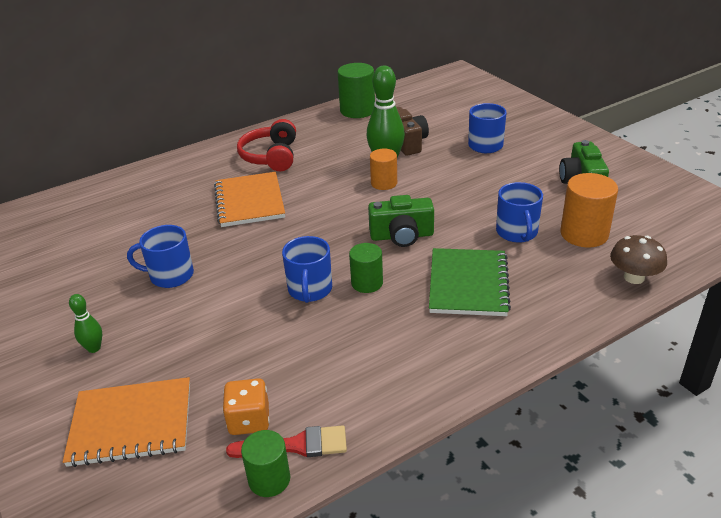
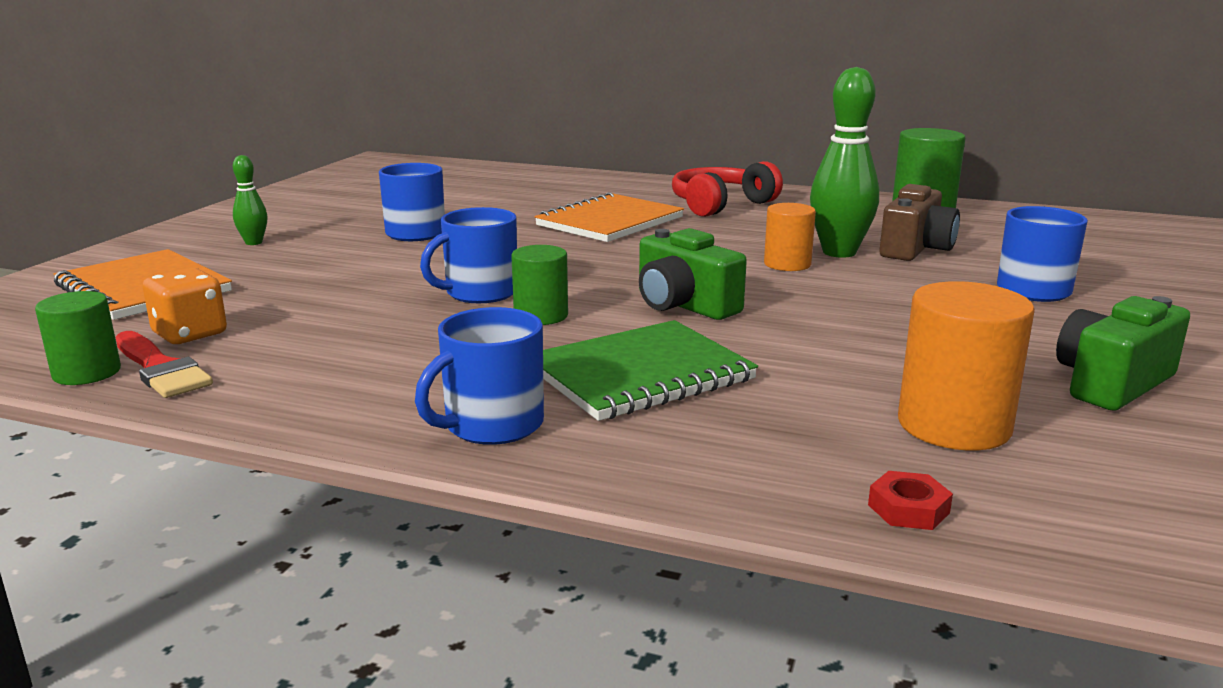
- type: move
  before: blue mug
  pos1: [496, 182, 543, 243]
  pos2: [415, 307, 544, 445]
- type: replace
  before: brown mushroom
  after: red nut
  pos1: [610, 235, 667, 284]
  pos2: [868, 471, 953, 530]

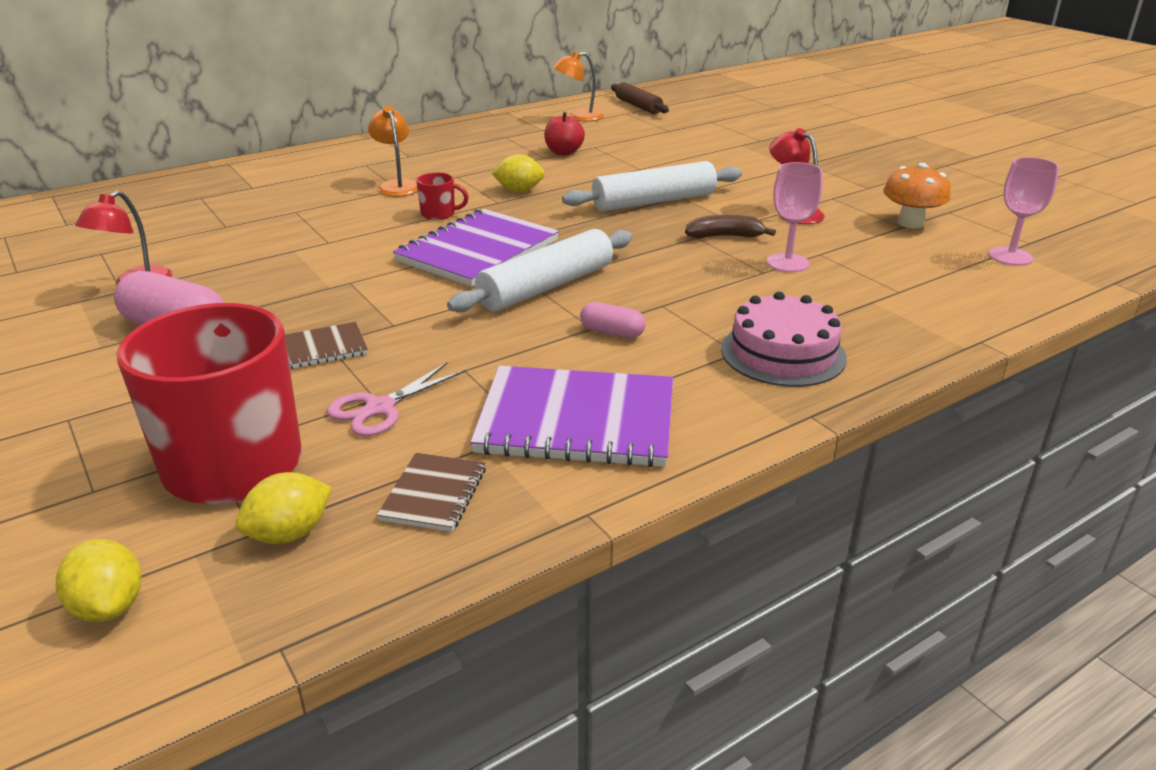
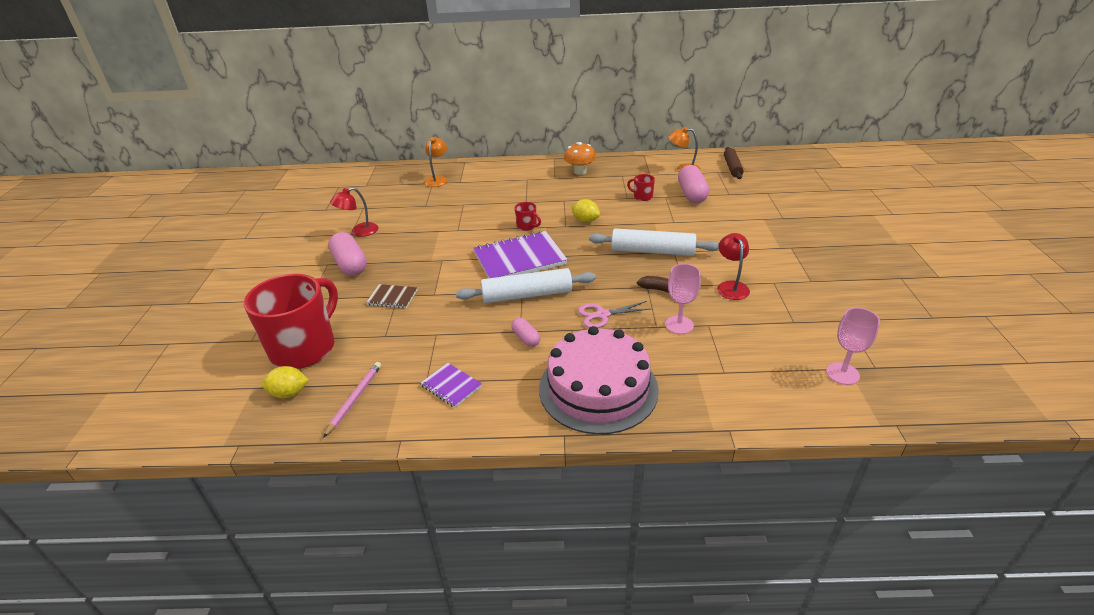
- type: move
  before: orange lamp
  pos1: [368, 106, 418, 197]
  pos2: [424, 137, 448, 187]
- type: replace
  before: red apple
  after: red mug
  pos1: [544, 112, 585, 155]
  pos2: [627, 174, 655, 201]
- type: move
  before: orange mushroom
  pos1: [883, 163, 951, 228]
  pos2: [564, 142, 596, 175]
- type: resize
  before: pink cake
  pos1: [721, 292, 847, 387]
  pos2: [539, 326, 659, 434]
  scale: 1.54
- type: move
  before: pink scissors
  pos1: [327, 362, 466, 436]
  pos2: [578, 301, 652, 328]
- type: resize
  before: purple notebook
  pos1: [470, 366, 673, 467]
  pos2: [421, 363, 482, 407]
  scale: 0.49
- type: replace
  before: brown notebook
  after: pink pencil
  pos1: [377, 453, 486, 532]
  pos2: [323, 362, 381, 438]
- type: delete
  before: yellow lemon
  pos1: [56, 539, 142, 622]
- type: insert
  after: pink capsule
  pos2: [678, 165, 709, 203]

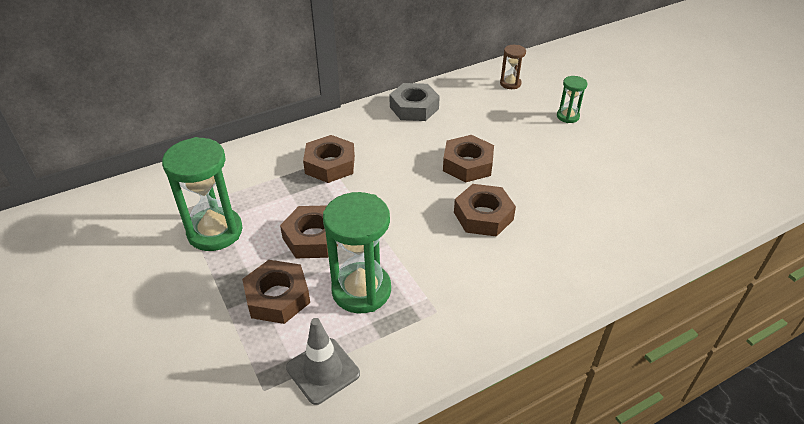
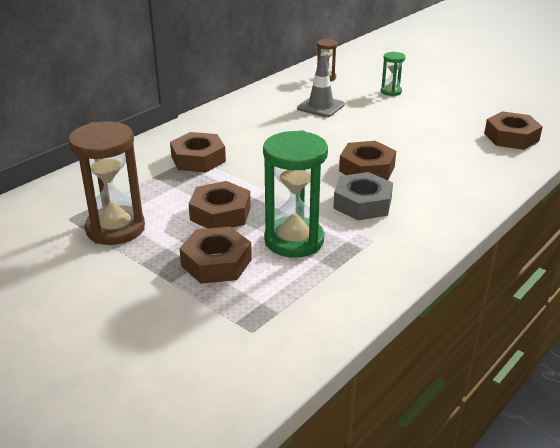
- type: move
  before: grey nut
  pos1: [389, 83, 440, 121]
  pos2: [333, 172, 393, 220]
- type: move
  before: brown nut
  pos1: [443, 135, 494, 182]
  pos2: [484, 111, 543, 150]
- type: recolor
  before: green hourglass
  after: brown hourglass
  pos1: [162, 137, 243, 251]
  pos2: [69, 121, 145, 245]
- type: move
  before: grey traffic cone
  pos1: [286, 318, 360, 405]
  pos2: [297, 54, 345, 117]

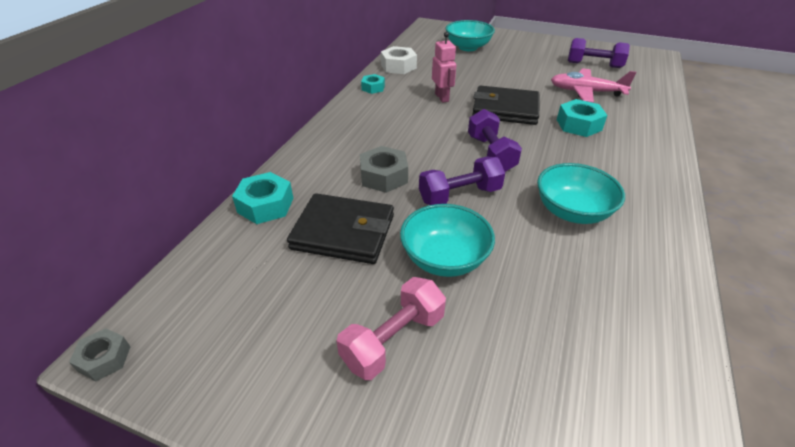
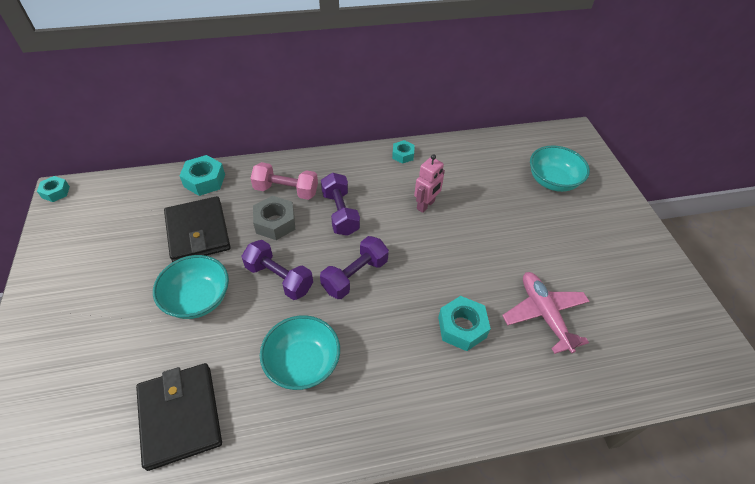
- type: move
  before: purple dumbbell
  pos1: [568, 38, 630, 68]
  pos2: [321, 173, 360, 236]
- type: delete
  before: white nut
  pos1: [381, 46, 417, 74]
- type: move
  before: black wallet
  pos1: [472, 85, 539, 125]
  pos2: [136, 363, 222, 471]
- type: move
  before: pink dumbbell
  pos1: [336, 277, 446, 380]
  pos2: [250, 162, 318, 200]
- type: recolor
  before: grey nut
  after: turquoise nut
  pos1: [69, 328, 130, 381]
  pos2: [37, 176, 70, 202]

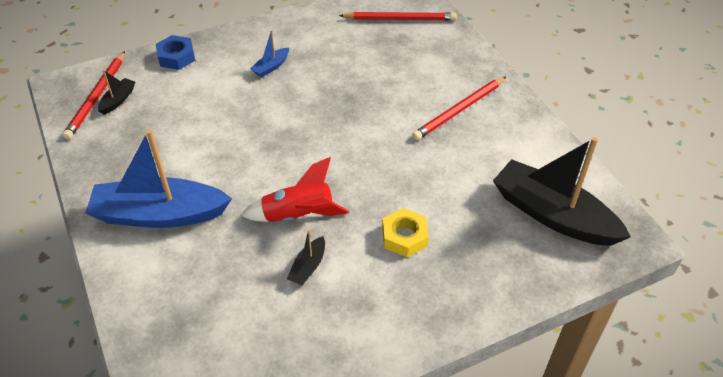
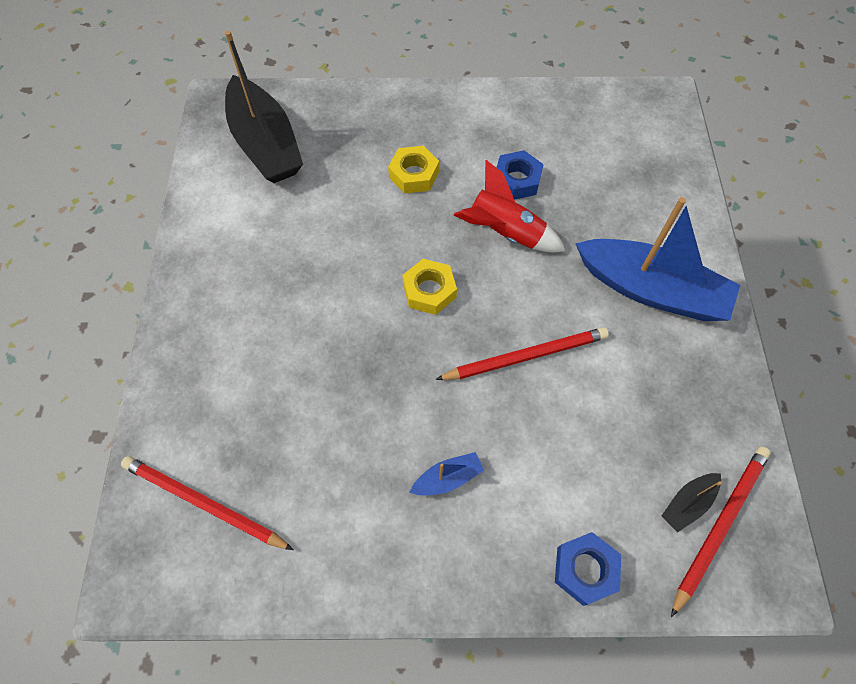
- type: move
  before: red pencil
  pos1: [412, 77, 506, 140]
  pos2: [435, 327, 609, 380]
- type: replace
  before: black boat
  after: blue nut
  pos1: [287, 230, 325, 285]
  pos2: [496, 150, 544, 200]
- type: insert
  after: yellow nut
  pos2: [402, 259, 457, 315]

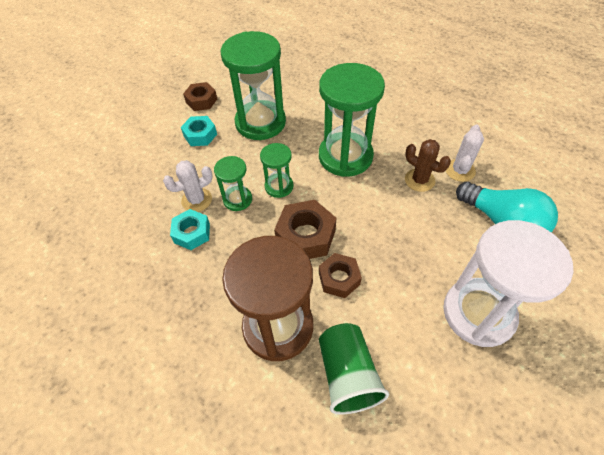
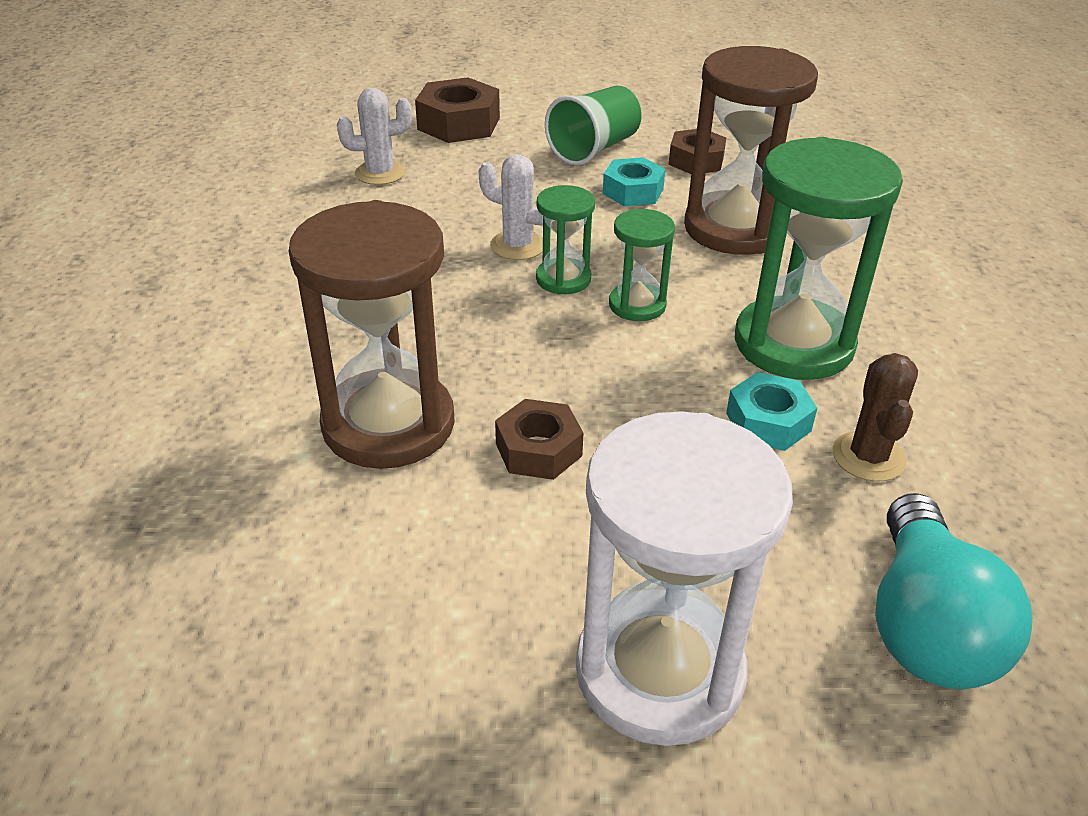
- type: recolor
  before: green hourglass
  after: brown hourglass
  pos1: [221, 31, 286, 140]
  pos2: [684, 46, 818, 255]
- type: move
  before: white cactus
  pos1: [446, 124, 484, 182]
  pos2: [337, 88, 412, 185]
- type: move
  before: brown nut
  pos1: [274, 200, 336, 259]
  pos2: [415, 77, 500, 143]
- type: move
  before: turquoise nut
  pos1: [170, 209, 210, 250]
  pos2: [726, 372, 817, 451]
- type: move
  before: green cup
  pos1: [319, 323, 389, 415]
  pos2: [545, 85, 642, 165]

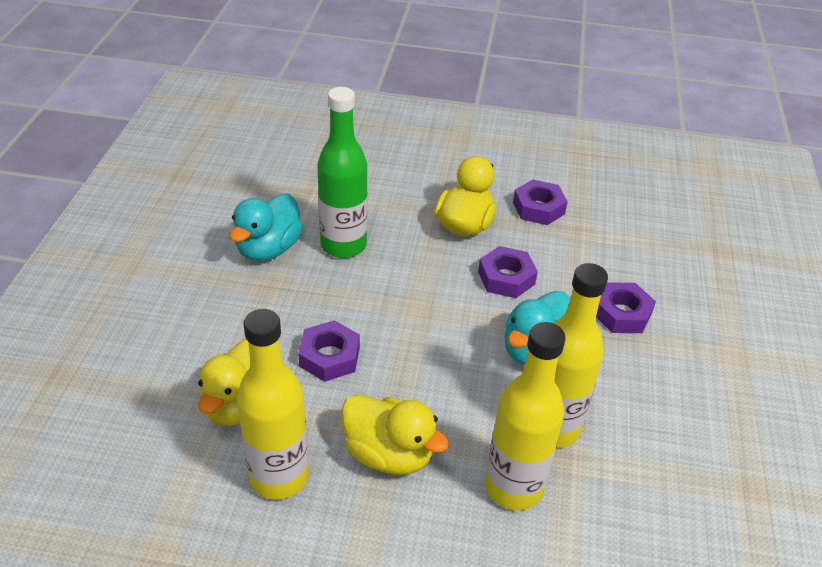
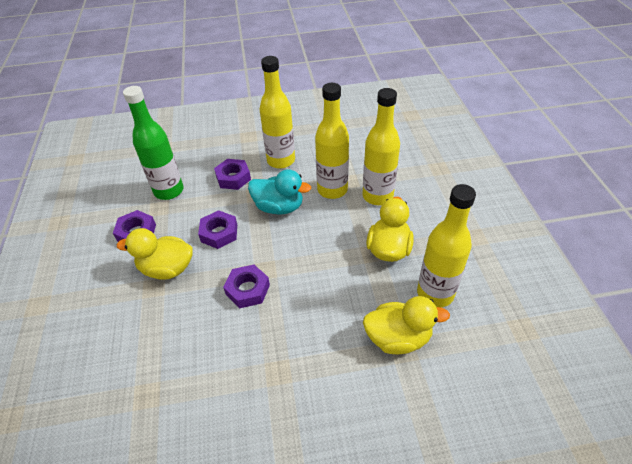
- type: move
  before: green bottle
  pos1: [317, 87, 368, 258]
  pos2: [123, 86, 184, 200]
- type: delete
  before: turquoise duck
  pos1: [229, 193, 303, 261]
- type: move
  before: purple nut
  pos1: [298, 320, 360, 382]
  pos2: [223, 264, 270, 308]
- type: insert
  after: yellow bottle
  pos2: [259, 56, 295, 169]

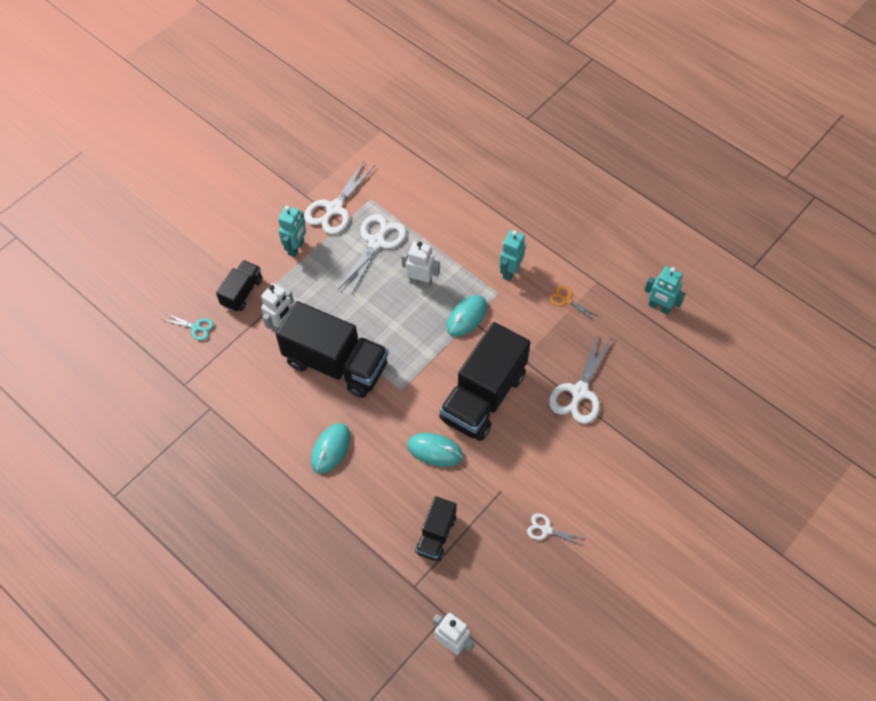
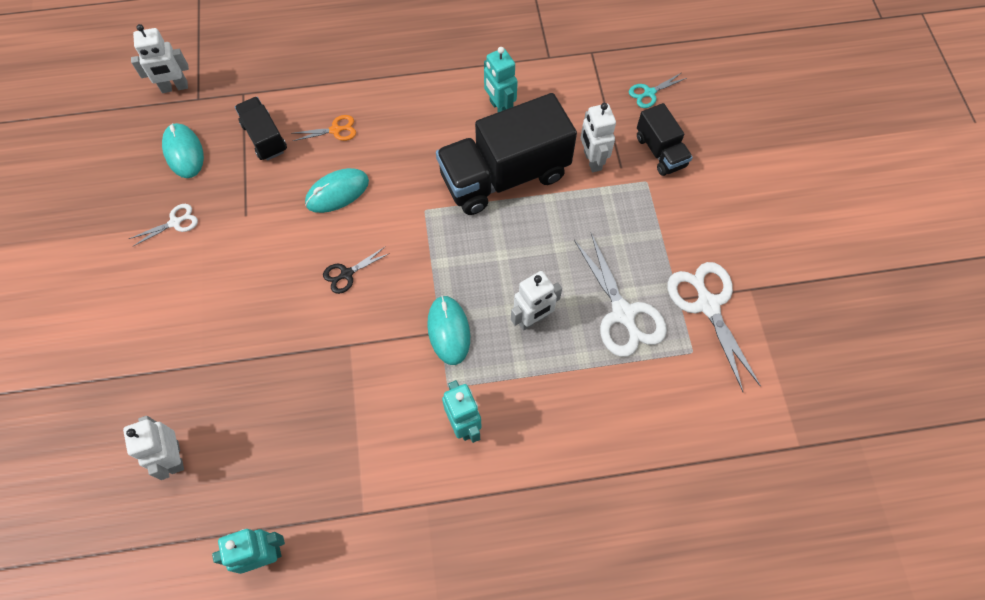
- type: move
  before: turquoise robot
  pos1: [278, 206, 306, 257]
  pos2: [484, 47, 518, 112]
- type: move
  before: orange scissors
  pos1: [549, 285, 598, 320]
  pos2: [291, 115, 356, 141]
- type: replace
  before: black truck
  after: black scissors
  pos1: [439, 322, 531, 441]
  pos2: [323, 247, 390, 294]
- type: delete
  before: white scissors
  pos1: [549, 333, 612, 424]
- type: move
  before: turquoise mouse
  pos1: [311, 423, 351, 474]
  pos2: [162, 123, 204, 178]
- type: insert
  after: white robot
  pos2: [123, 416, 184, 480]

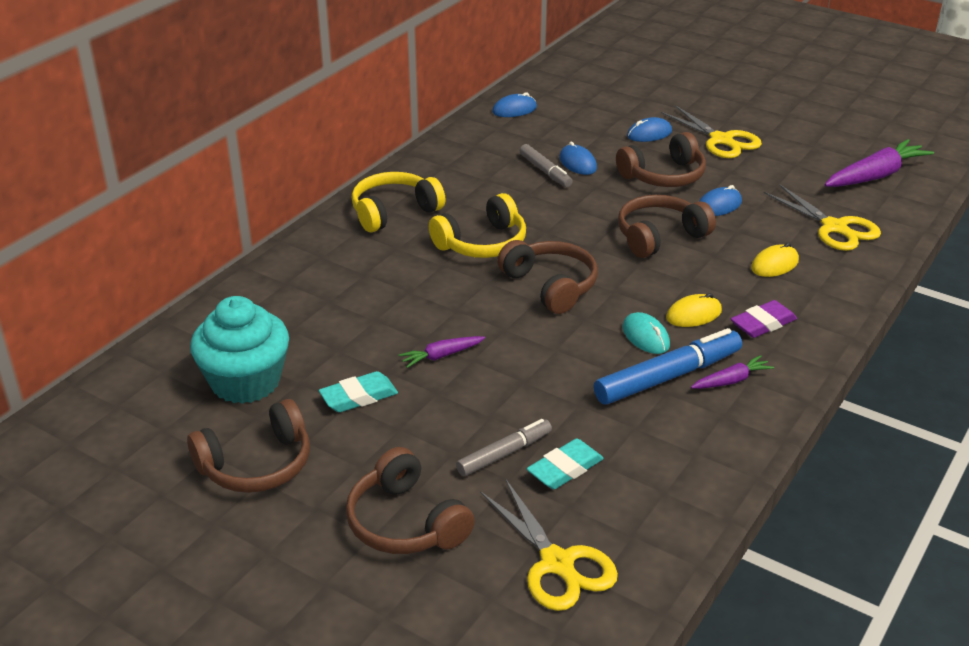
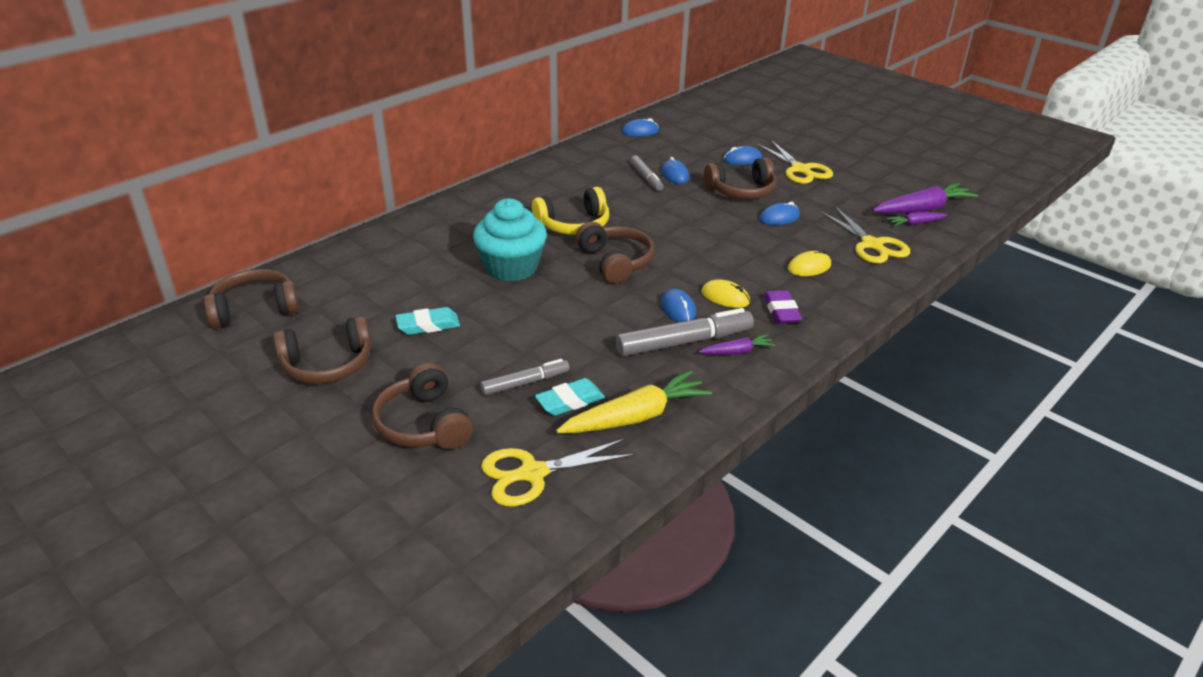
- type: delete
  before: yellow headphones
  pos1: [352, 172, 446, 232]
- type: move
  before: brown headphones
  pos1: [618, 195, 716, 258]
  pos2: [204, 269, 299, 328]
- type: rotate
  before: yellow mouse
  pos1: [666, 293, 722, 327]
  pos2: [701, 279, 750, 308]
  turn: 45
- type: move
  before: turquoise cupcake
  pos1: [190, 296, 289, 404]
  pos2: [473, 198, 547, 282]
- type: rotate
  before: purple eraser
  pos1: [731, 300, 797, 338]
  pos2: [764, 290, 802, 324]
  turn: -75
- type: recolor
  before: turquoise mouse
  after: blue mouse
  pos1: [622, 312, 670, 354]
  pos2: [661, 289, 696, 322]
- type: recolor
  before: blue marker
  after: grey marker
  pos1: [594, 328, 742, 405]
  pos2: [616, 308, 754, 356]
- type: move
  before: purple carrot
  pos1: [399, 336, 485, 368]
  pos2: [887, 212, 948, 226]
- type: rotate
  before: yellow scissors
  pos1: [480, 480, 618, 611]
  pos2: [481, 438, 635, 506]
  turn: 90
- type: insert
  after: yellow carrot
  pos2: [556, 370, 712, 433]

